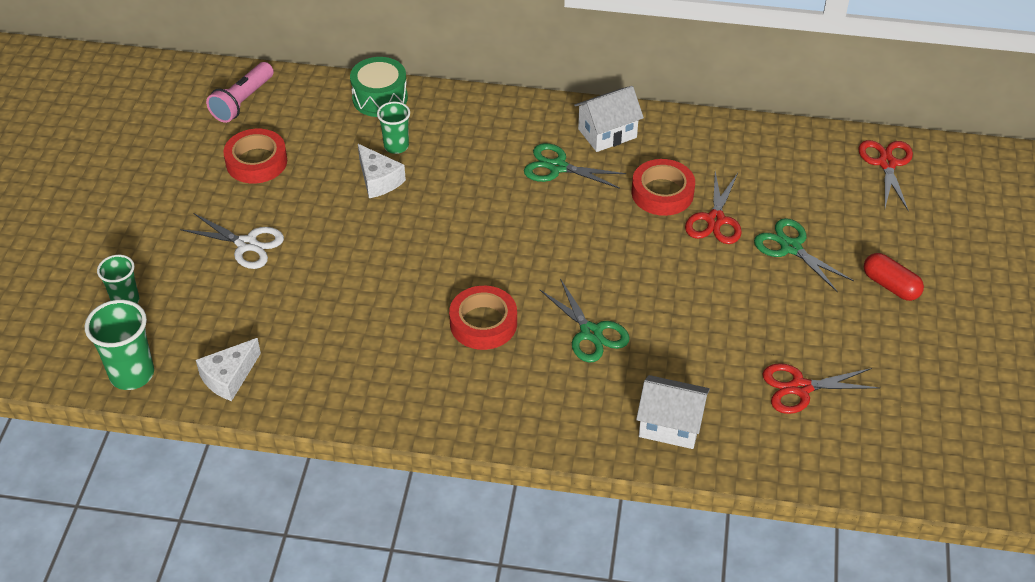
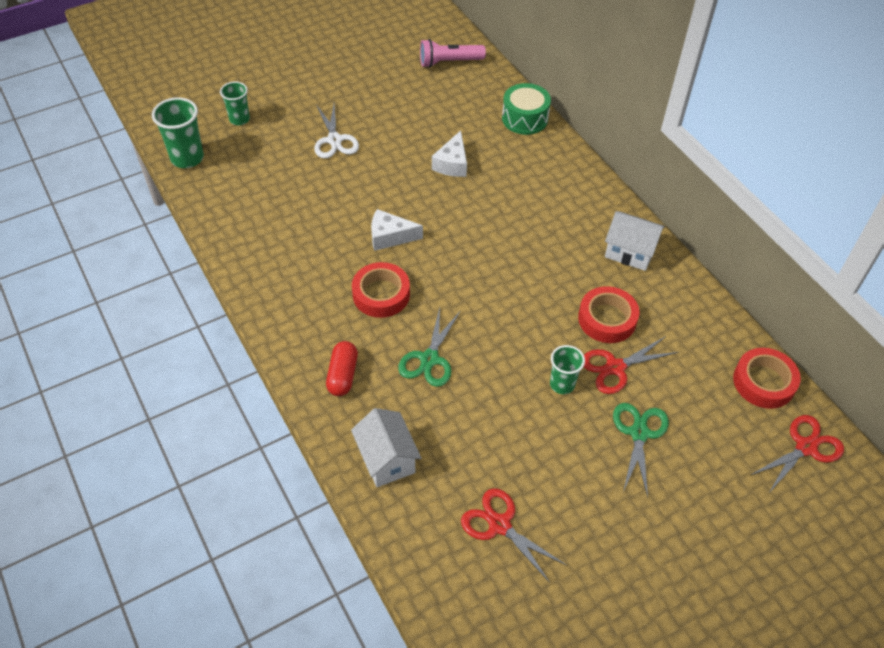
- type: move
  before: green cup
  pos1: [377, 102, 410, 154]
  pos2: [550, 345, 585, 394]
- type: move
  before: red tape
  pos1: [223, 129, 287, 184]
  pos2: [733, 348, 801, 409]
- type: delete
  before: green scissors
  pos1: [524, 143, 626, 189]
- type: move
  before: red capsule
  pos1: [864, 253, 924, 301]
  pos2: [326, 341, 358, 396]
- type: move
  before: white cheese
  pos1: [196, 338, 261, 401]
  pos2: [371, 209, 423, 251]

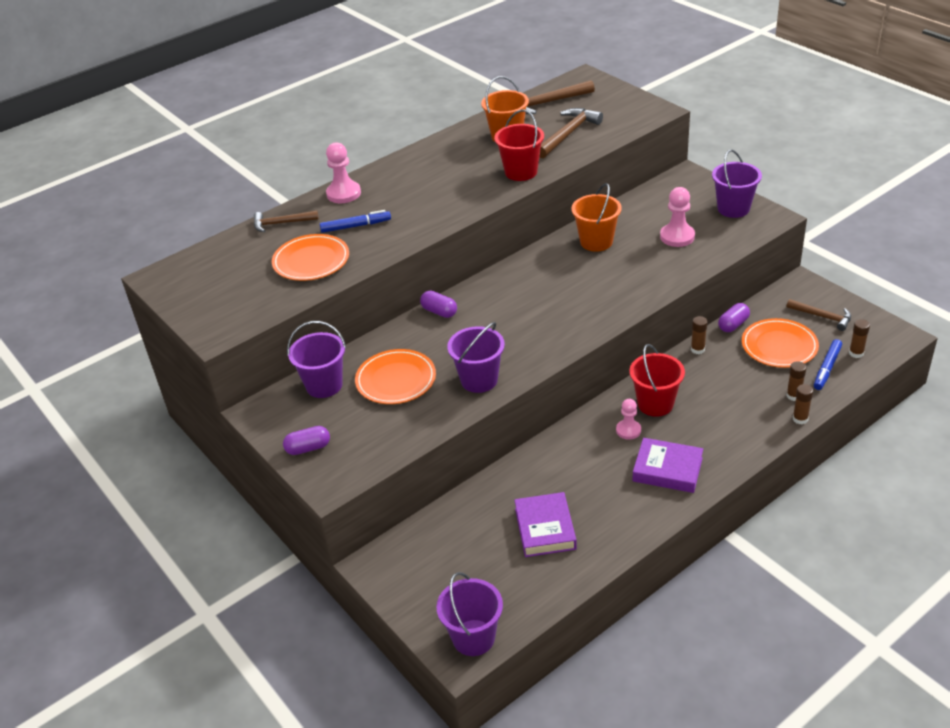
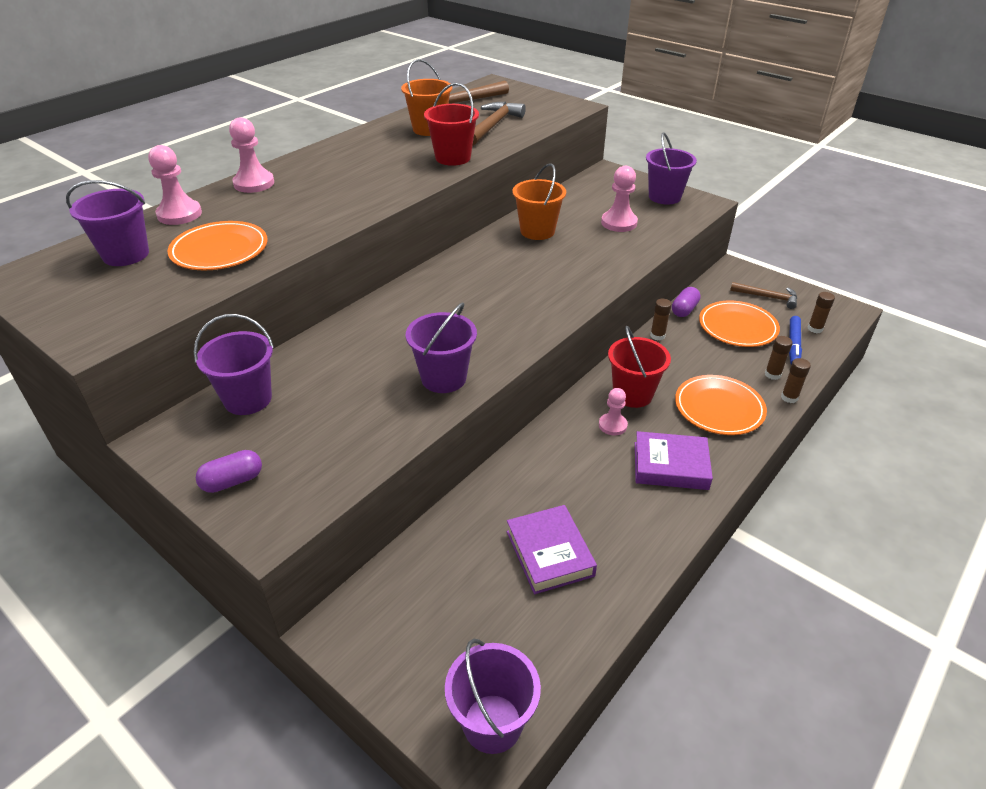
- type: delete
  before: blue marker
  pos1: [320, 210, 391, 233]
- type: replace
  before: brown hammer
  after: pink pawn
  pos1: [254, 211, 319, 232]
  pos2: [148, 145, 202, 225]
- type: delete
  before: purple capsule
  pos1: [420, 290, 457, 318]
- type: move
  before: orange plate
  pos1: [355, 349, 436, 404]
  pos2: [675, 375, 767, 435]
- type: insert
  after: purple bucket
  pos2: [66, 180, 149, 266]

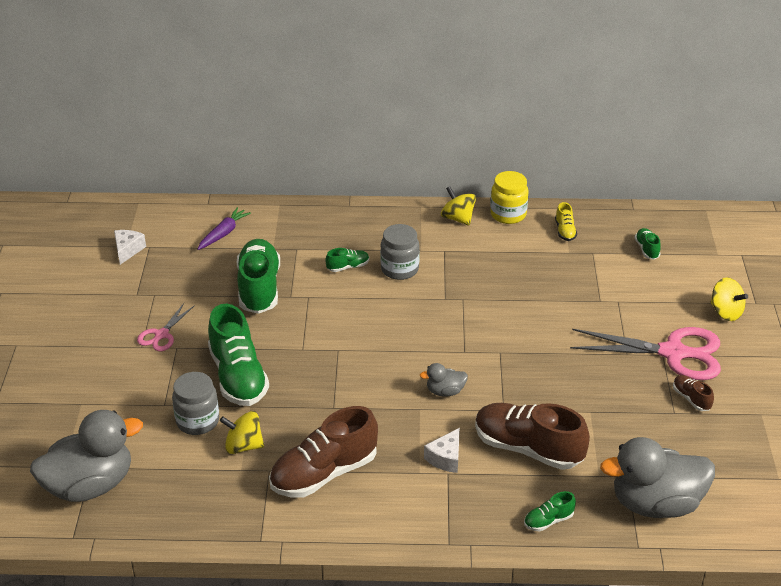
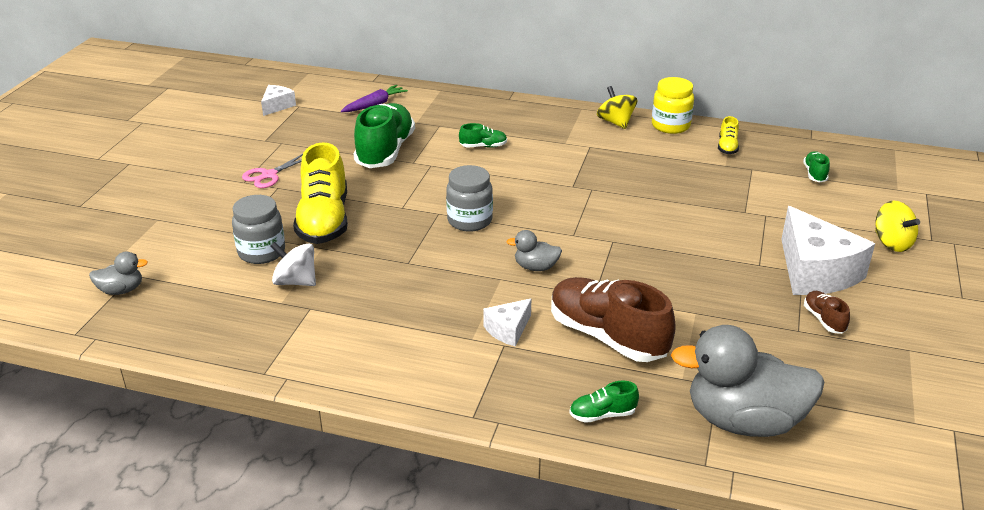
- type: move
  before: grey jar
  pos1: [380, 224, 420, 280]
  pos2: [446, 165, 493, 232]
- type: recolor
  before: green shoe
  after: yellow shoe
  pos1: [208, 304, 269, 406]
  pos2: [293, 142, 348, 244]
- type: replace
  before: pink scissors
  after: white cheese
  pos1: [570, 327, 721, 380]
  pos2: [781, 206, 875, 295]
- type: delete
  before: brown shoe
  pos1: [269, 406, 378, 498]
- type: resize
  before: grey duck
  pos1: [30, 410, 143, 502]
  pos2: [89, 252, 148, 295]
  scale: 0.45
- type: recolor
  before: yellow spinning top
  after: white spinning top
  pos1: [220, 411, 264, 454]
  pos2: [270, 242, 316, 286]

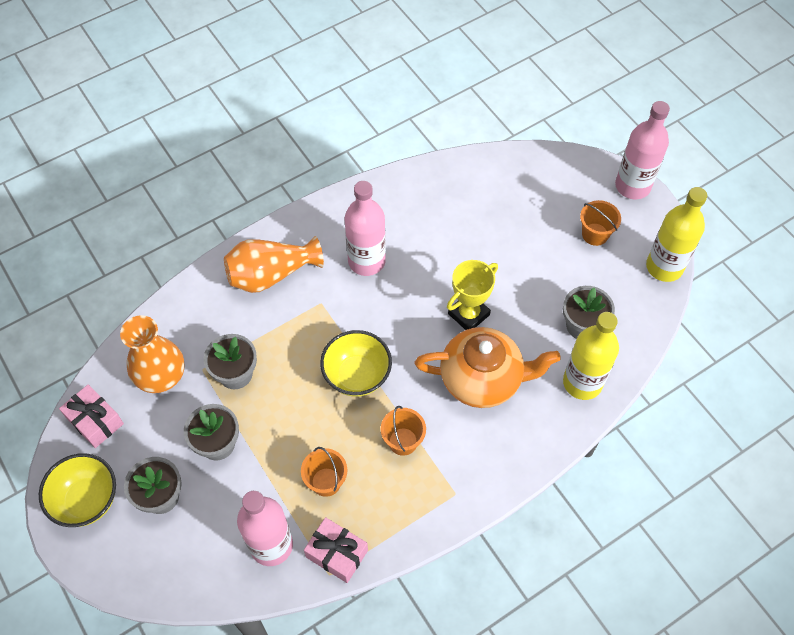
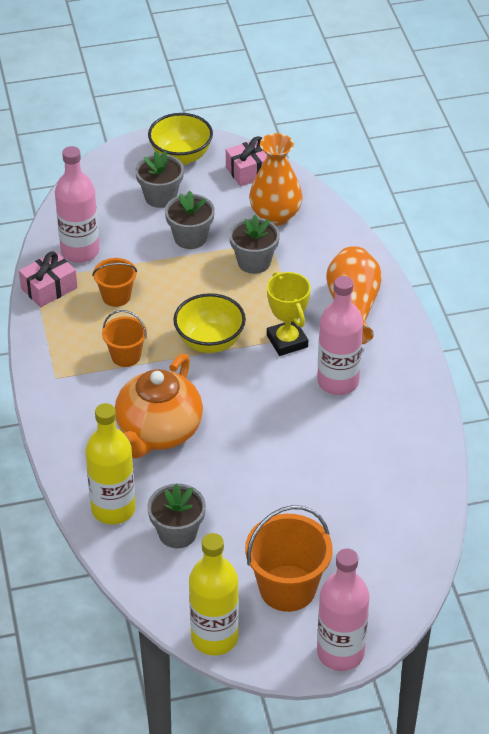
- type: resize
  before: orange bucket
  pos1: [580, 200, 621, 246]
  pos2: [245, 505, 333, 612]
  scale: 1.72
- type: move
  before: yellow trophy
  pos1: [447, 260, 498, 330]
  pos2: [267, 272, 311, 356]

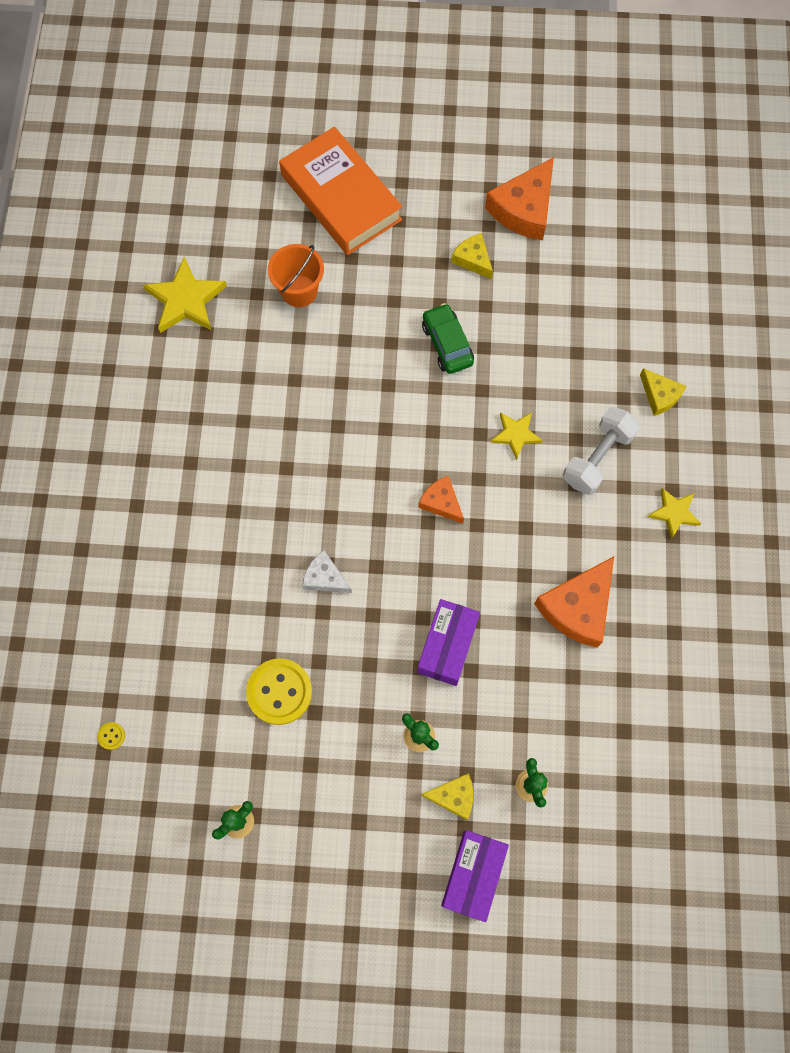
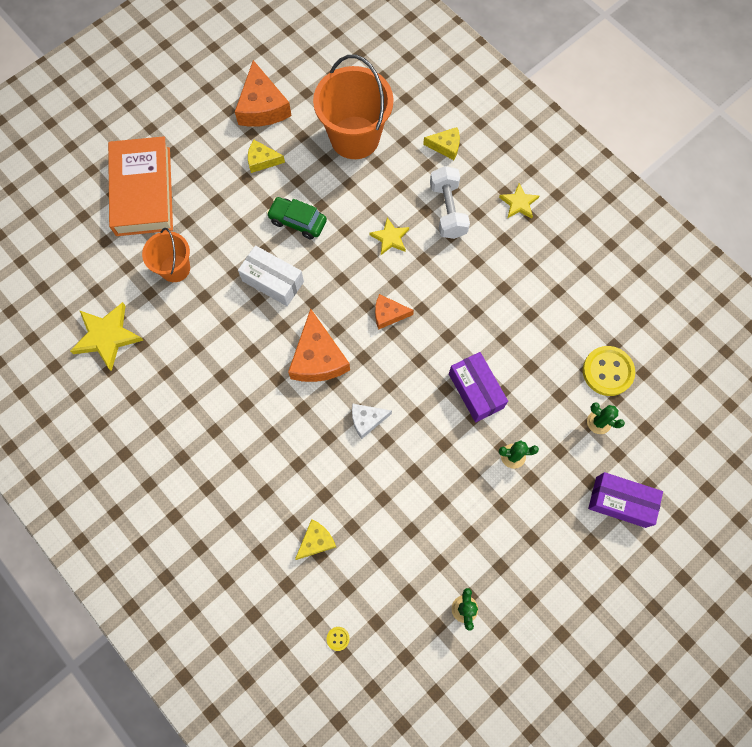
- type: rotate
  before: orange book
  pos1: [279, 127, 402, 255]
  pos2: [108, 136, 173, 236]
  turn: 75
- type: move
  before: orange cheese
  pos1: [534, 556, 614, 648]
  pos2: [288, 308, 350, 382]
- type: move
  before: yellow button
  pos1: [246, 658, 312, 725]
  pos2: [583, 346, 635, 396]
- type: move
  before: yellow cheese
  pos1: [421, 773, 473, 820]
  pos2: [295, 519, 336, 560]
- type: rotate
  before: purple box
  pos1: [441, 830, 509, 922]
  pos2: [588, 472, 663, 528]
  turn: -45
- type: insert
  after: orange bucket
  pos2: [313, 55, 394, 159]
- type: insert
  after: white box
  pos2: [238, 245, 304, 306]

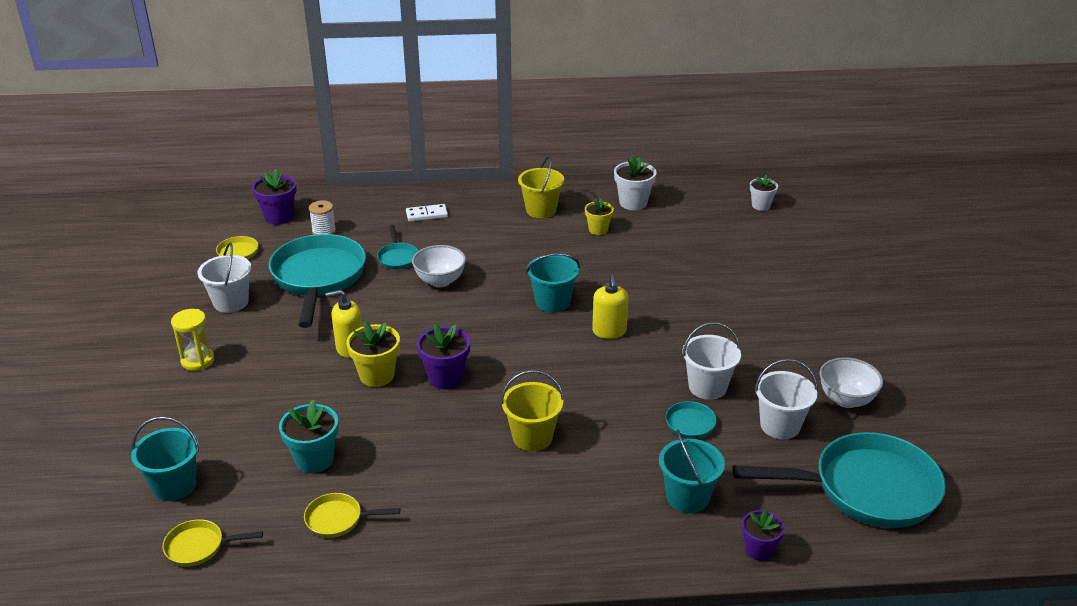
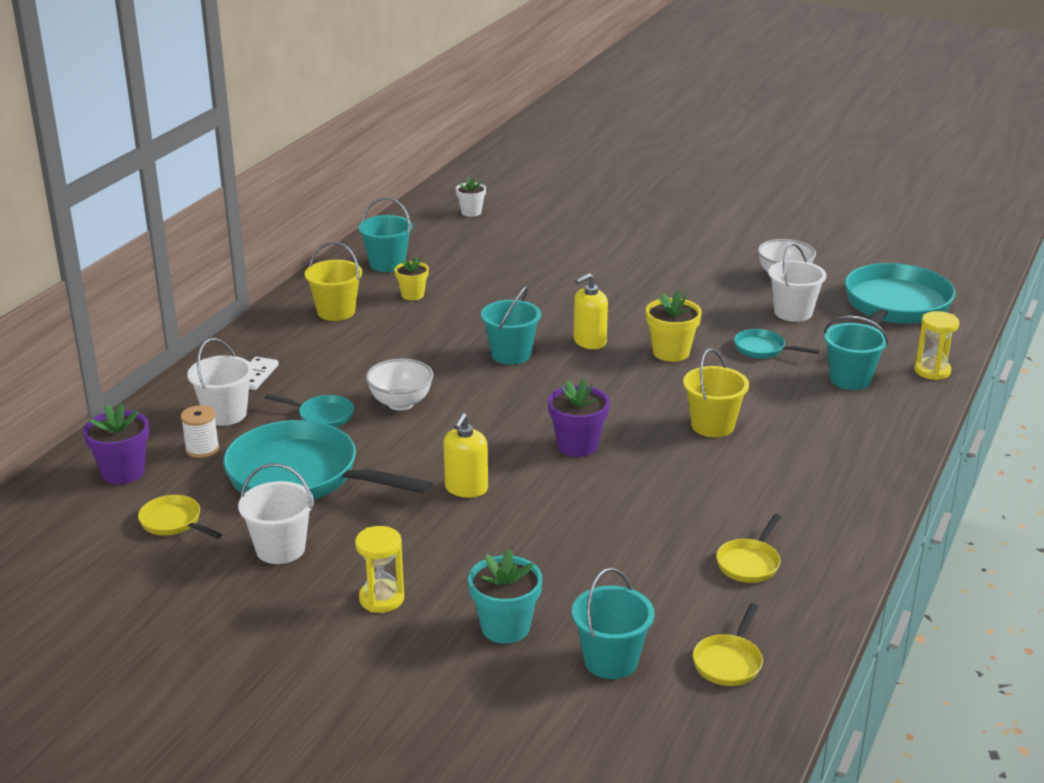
- type: replace
  before: white flower pot
  after: turquoise bucket
  pos1: [614, 156, 657, 210]
  pos2: [358, 197, 412, 272]
- type: rotate
  before: yellow soap dispenser
  pos1: [592, 275, 628, 339]
  pos2: [574, 273, 608, 349]
  turn: 120
- type: move
  before: yellow flower pot
  pos1: [346, 321, 400, 387]
  pos2: [646, 290, 702, 362]
- type: move
  before: white bucket
  pos1: [682, 322, 741, 400]
  pos2: [187, 338, 253, 426]
- type: move
  before: turquoise flower pot
  pos1: [279, 400, 339, 473]
  pos2: [468, 549, 542, 644]
- type: replace
  before: purple flower pot
  after: yellow hourglass
  pos1: [742, 510, 785, 561]
  pos2: [914, 311, 959, 380]

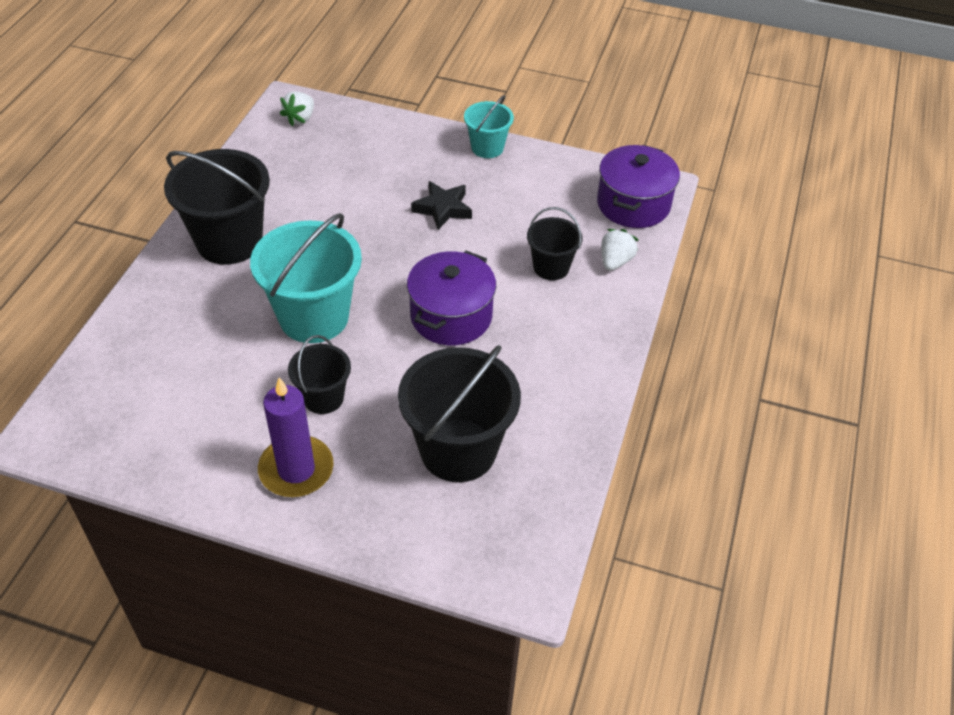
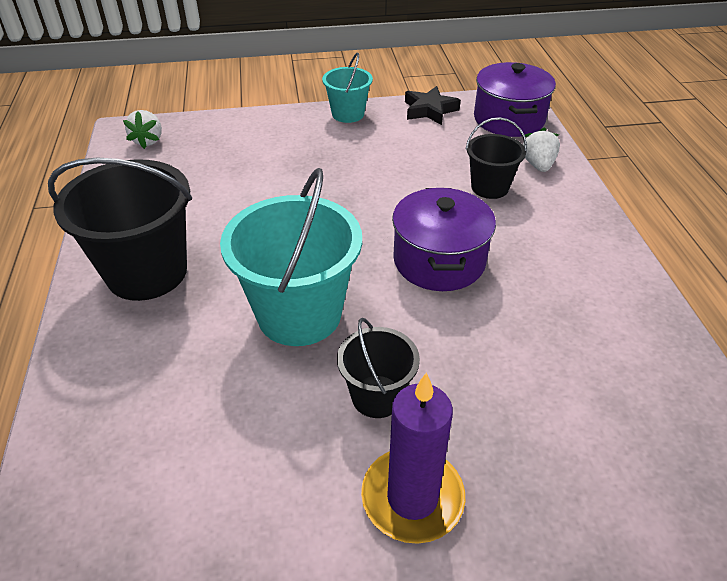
- type: move
  before: black star
  pos1: [411, 181, 472, 230]
  pos2: [405, 86, 461, 125]
- type: delete
  before: black bucket
  pos1: [398, 345, 521, 482]

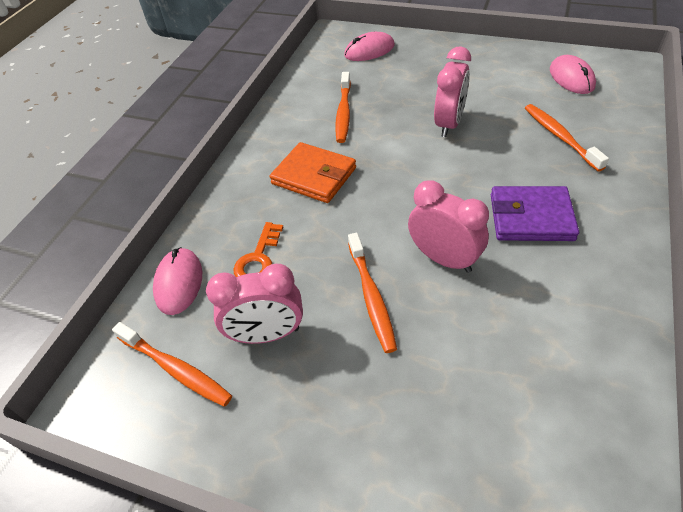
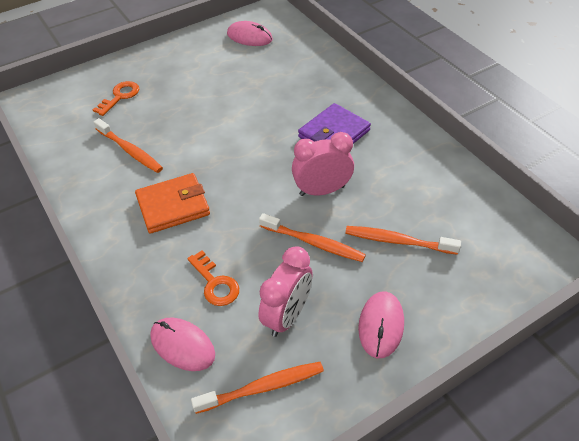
- type: move
  before: pink mouse
  pos1: [344, 32, 395, 61]
  pos2: [358, 292, 404, 358]
- type: delete
  before: pink clock
  pos1: [434, 46, 471, 137]
- type: move
  before: orange toothbrush
  pos1: [525, 104, 609, 172]
  pos2: [345, 226, 461, 255]
- type: insert
  after: orange key
  pos2: [93, 81, 139, 116]

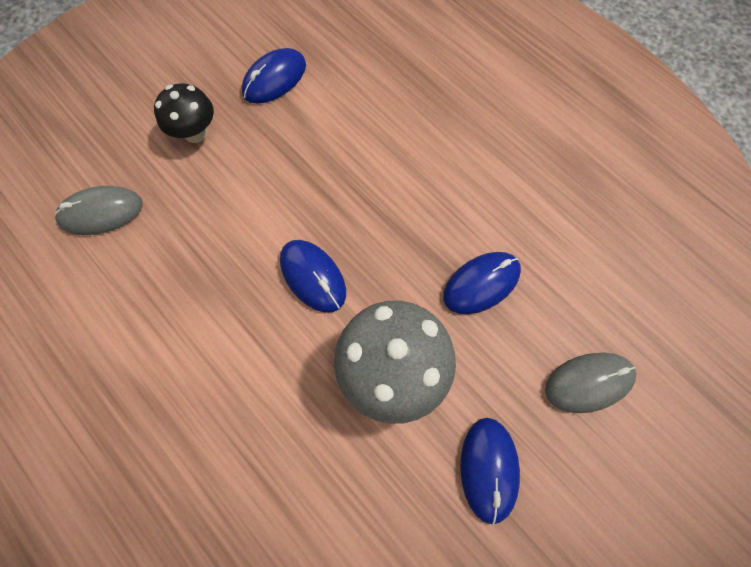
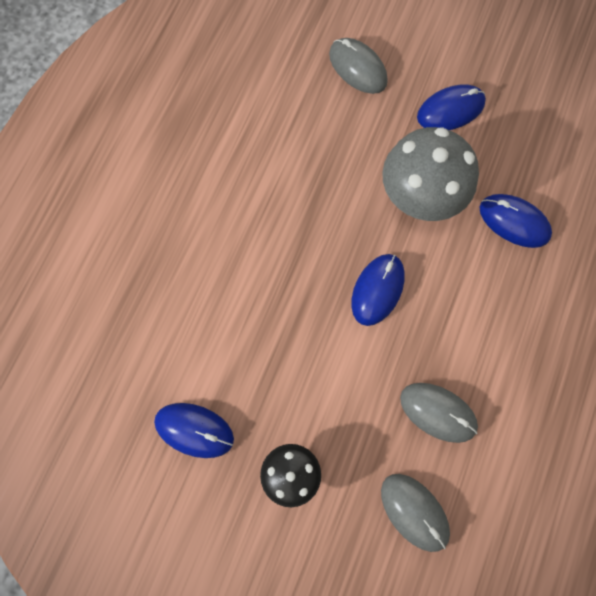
- type: move
  before: blue mouse
  pos1: [443, 252, 521, 314]
  pos2: [479, 194, 552, 248]
- type: insert
  after: grey mouse
  pos2: [400, 383, 478, 443]

